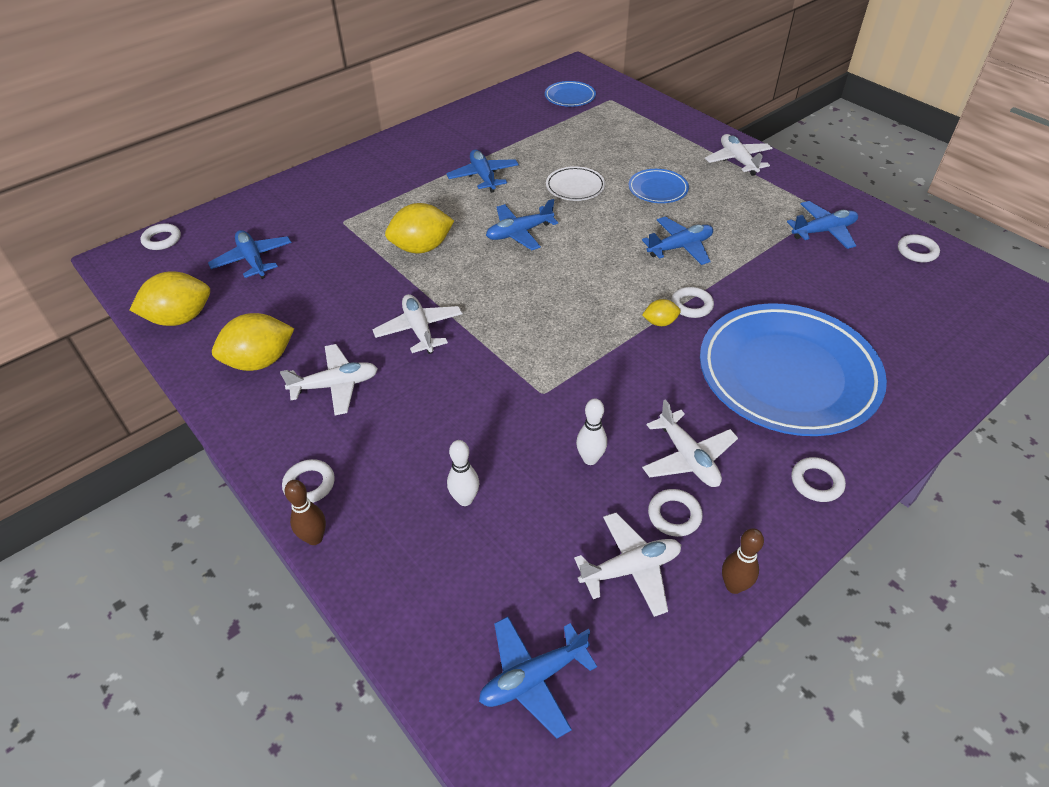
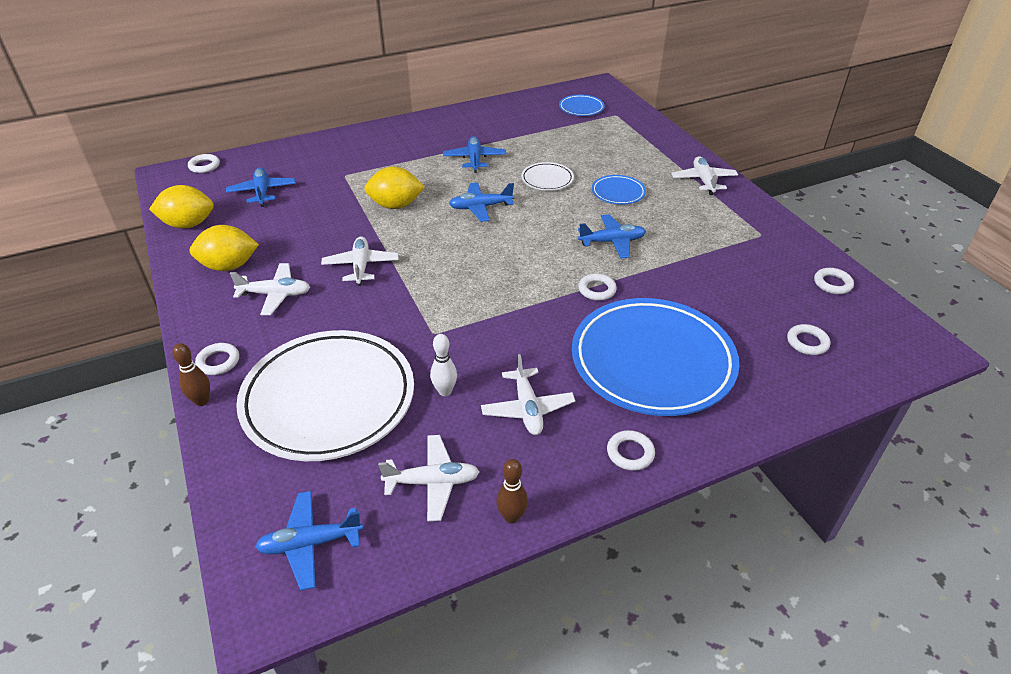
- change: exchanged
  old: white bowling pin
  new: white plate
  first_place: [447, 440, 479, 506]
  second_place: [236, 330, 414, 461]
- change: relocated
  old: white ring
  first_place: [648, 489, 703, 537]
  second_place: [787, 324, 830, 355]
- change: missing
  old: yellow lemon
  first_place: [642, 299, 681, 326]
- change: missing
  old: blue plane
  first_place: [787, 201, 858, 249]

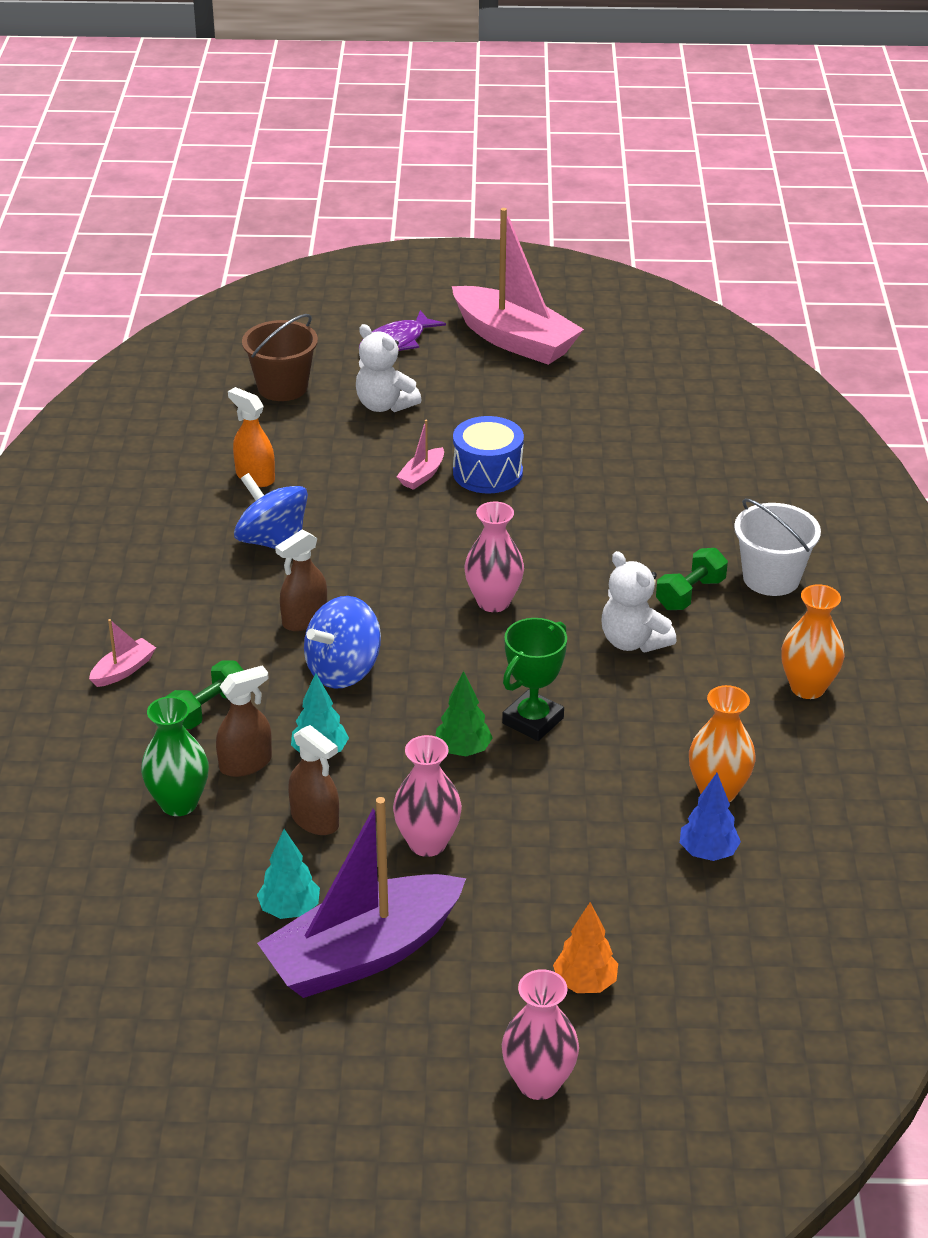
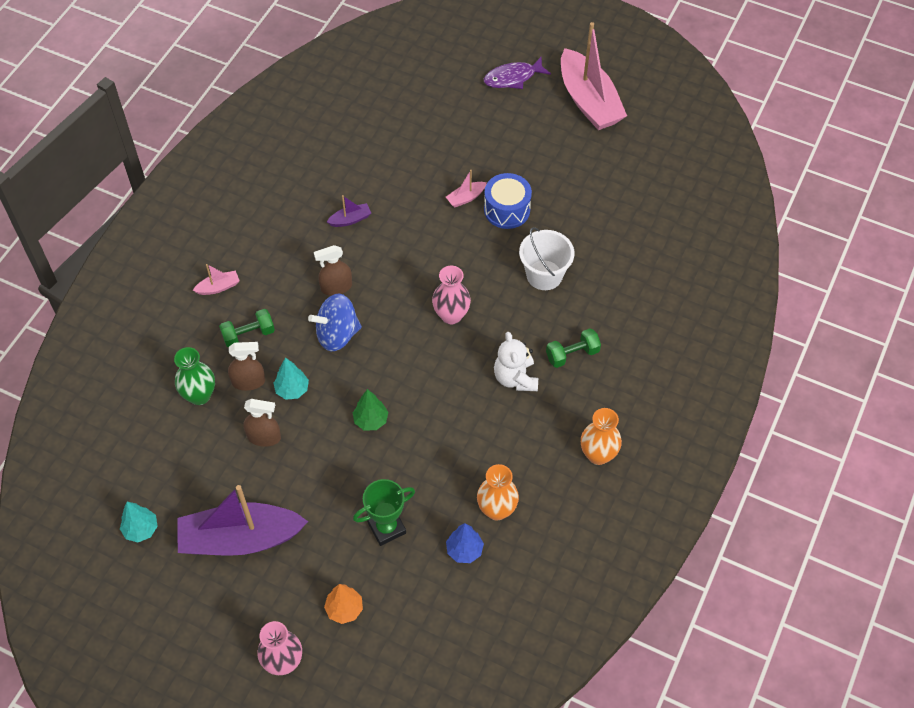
- change: relocated
  old: turquoise tree
  first_place: [257, 829, 320, 919]
  second_place: [120, 502, 158, 542]
- change: spun
  old: brown spray bottle
  first_place: [288, 725, 339, 835]
  second_place: [243, 399, 281, 447]
  degrees: -60
- change: exchanged
  old: blue spinning top
  new: purple boat
  first_place: [234, 473, 308, 549]
  second_place: [327, 195, 371, 227]
- change: relocated
  old: green trophy
  first_place: [502, 618, 567, 741]
  second_place: [353, 479, 415, 546]
- change: relocated
  old: white bucket
  first_place: [734, 498, 821, 596]
  second_place: [519, 227, 575, 290]
- change: missing
  old: orange spray bottle
  first_place: [228, 387, 275, 487]
- change: missing
  old: brown bucket
  first_place: [242, 314, 318, 401]
- change: missing
  old: white teddy bear
  first_place: [356, 324, 422, 412]
- change: missing
  old: pink vase
  first_place: [393, 735, 462, 857]

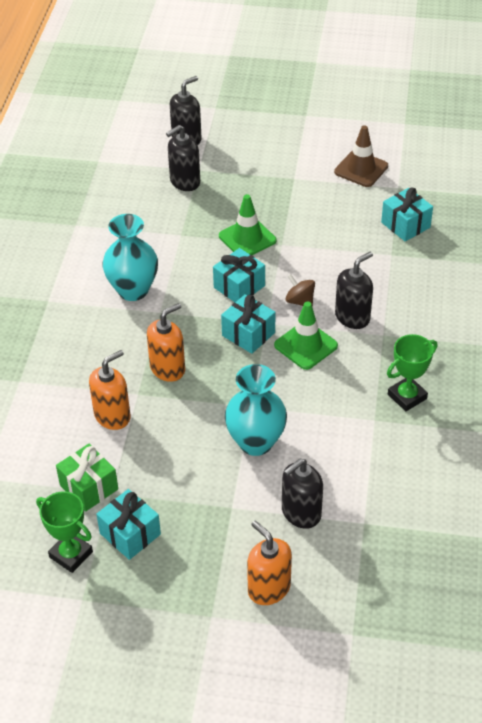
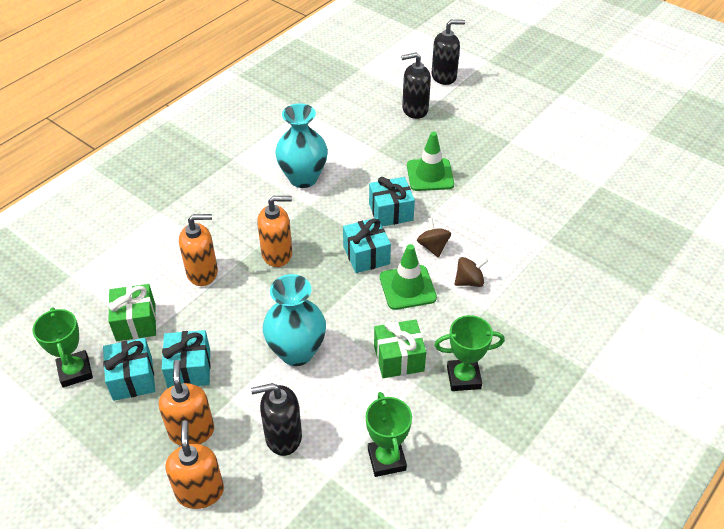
- change: appeared
  new: orange soap dispenser
  second_place: [159, 360, 214, 446]
- change: relocated
  old: turquoise gift
  first_place: [381, 188, 433, 241]
  second_place: [162, 330, 211, 388]
- change: appeared
  new: green trophy
  second_place: [366, 392, 412, 477]
- change: appeared
  new: green gift
  second_place: [374, 319, 426, 378]
- change: exchanged
  old: black soap dispenser
  new: brown spinning top
  first_place: [335, 252, 373, 329]
  second_place: [454, 257, 488, 287]
- change: missing
  old: brown traffic cone
  first_place: [334, 125, 388, 187]

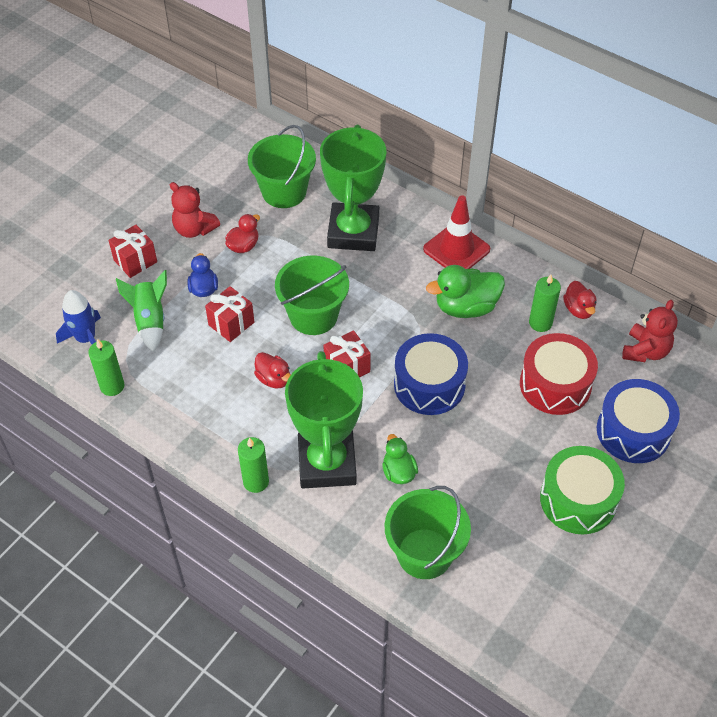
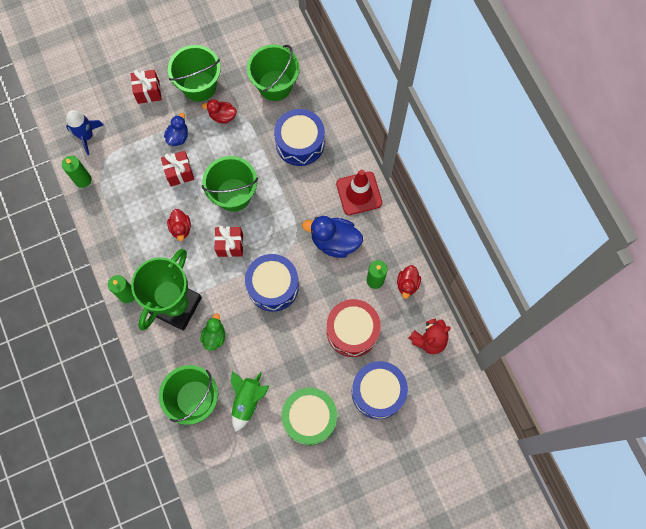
- change: exchanged
  old: red teddy bear
  new: green bucket
  first_place: [170, 182, 220, 238]
  second_place: [168, 45, 221, 102]
- change: spun
  old: red duck
  first_place: [225, 214, 260, 253]
  second_place: [202, 100, 237, 124]
  degrees: -150
- change: relocated
  old: green rocket
  first_place: [116, 270, 167, 352]
  second_place: [230, 371, 270, 432]
- change: exchanged
  old: green trophy
  new: blue drum
  first_place: [320, 125, 386, 251]
  second_place: [274, 109, 325, 166]
- change: colour
  old: green duck
  new: blue duck
  first_place: [426, 265, 505, 318]
  second_place: [302, 216, 363, 258]

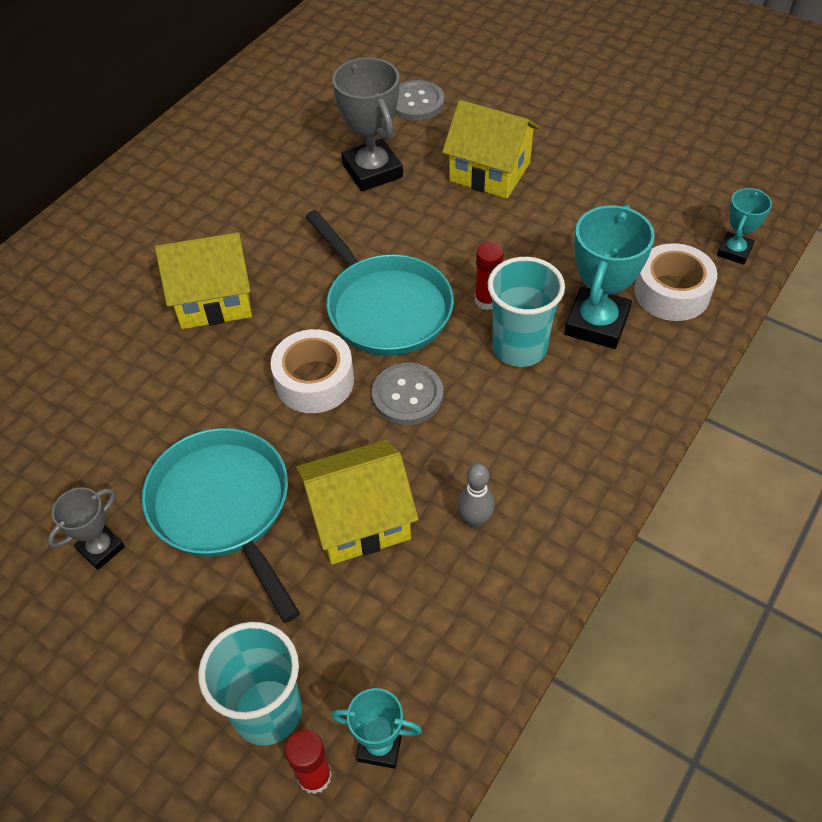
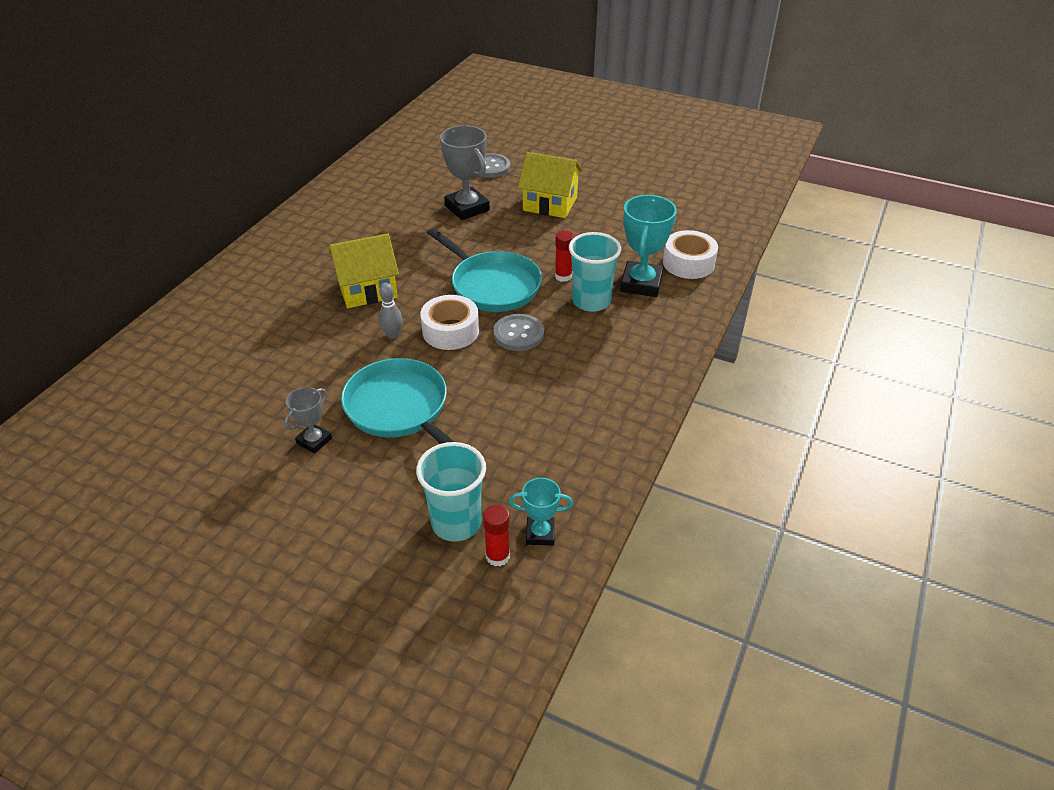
- change: relocated
  old: grey bowling pin
  first_place: [458, 464, 495, 528]
  second_place: [379, 283, 403, 338]
- change: missing
  old: yellow house
  first_place: [296, 440, 418, 564]
- change: missing
  old: turquoise trophy
  first_place: [717, 188, 772, 265]

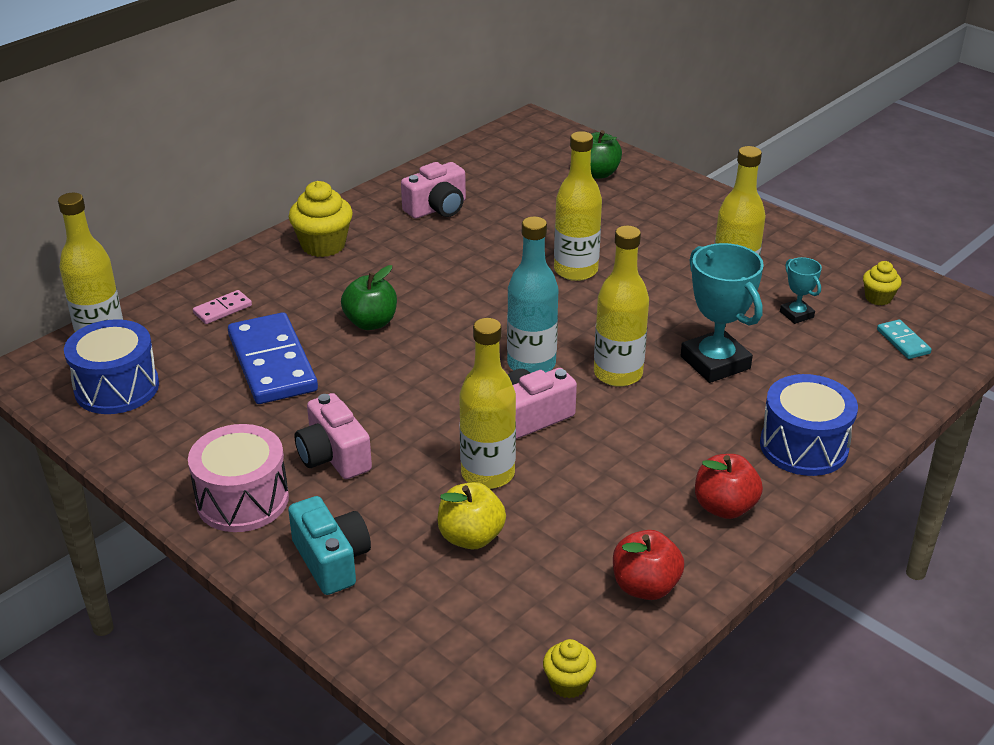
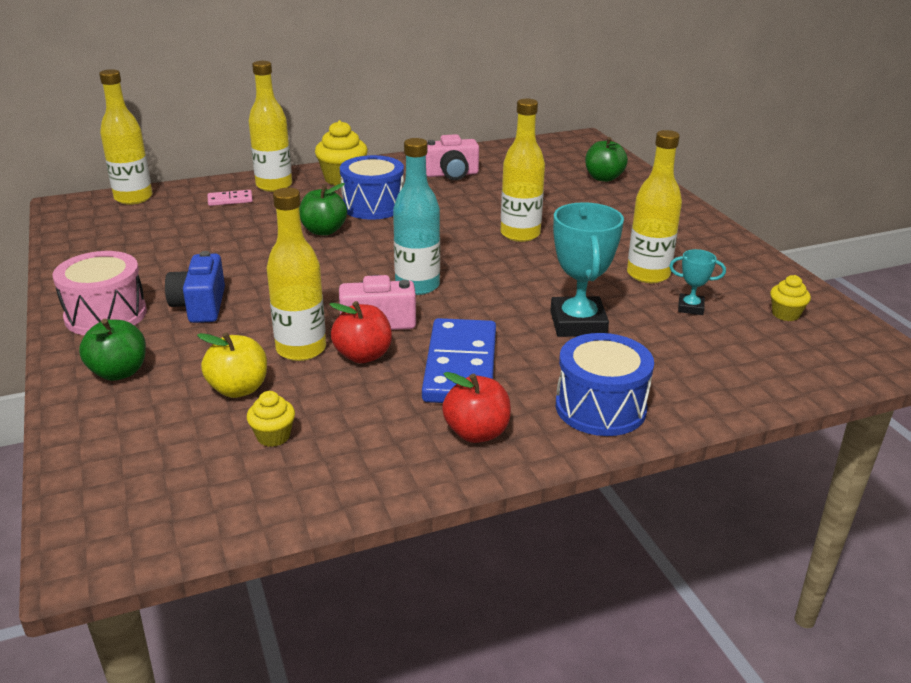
- change: exchanged
  old: turquoise camera
  new: green apple
  first_place: [288, 496, 371, 595]
  second_place: [79, 319, 146, 381]
- change: colour
  old: pink camera
  new: blue camera
  first_place: [294, 393, 372, 479]
  second_place: [165, 251, 225, 323]
- change: relocated
  old: yellow cupcake
  first_place: [543, 639, 596, 698]
  second_place: [247, 391, 295, 447]
- change: relocated
  old: yellow bottle
  first_place: [594, 225, 649, 387]
  second_place: [249, 61, 292, 192]
- change: relocated
  old: red apple
  first_place: [613, 530, 684, 600]
  second_place: [329, 301, 392, 363]
- change: relocated
  old: blue drum
  first_place: [64, 319, 159, 414]
  second_place: [340, 155, 404, 220]
- change: relocated
  old: blue domino
  first_place: [228, 312, 318, 404]
  second_place: [422, 318, 496, 403]
- change: spun
  old: turquoise trophy
  first_place: [780, 257, 822, 324]
  second_place: [669, 249, 726, 315]
  degrees: -75
- change: missing
  old: turquoise domino
  first_place: [877, 319, 932, 359]

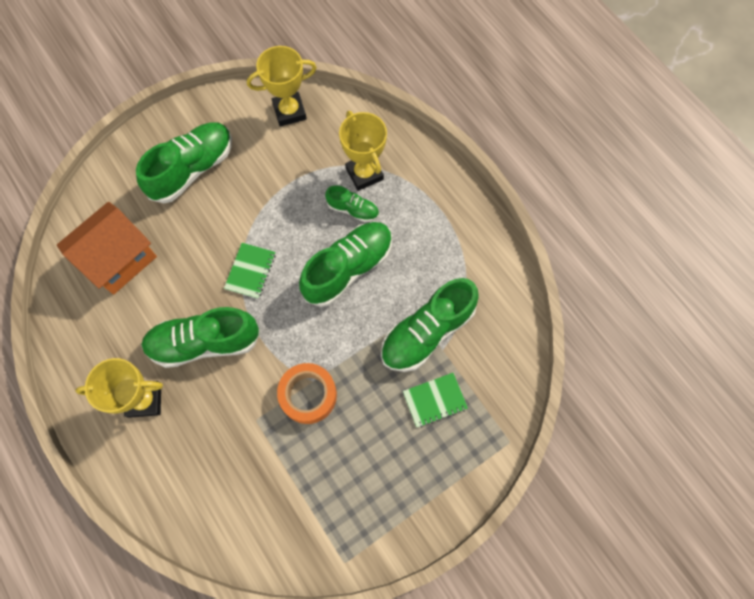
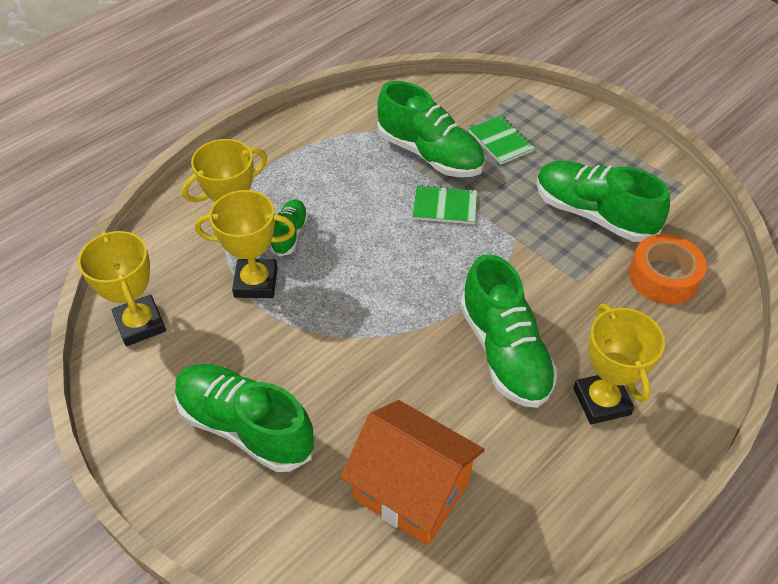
- change: appeared
  new: yellow trophy
  second_place: [195, 190, 296, 298]
- change: relocated
  old: green notebook
  first_place: [224, 243, 276, 299]
  second_place: [412, 185, 477, 224]
- change: relocated
  old: green shoe
  first_place: [299, 222, 392, 307]
  second_place: [536, 160, 670, 242]
- change: relocated
  old: orange tape
  first_place: [277, 363, 337, 424]
  second_place: [629, 234, 707, 304]

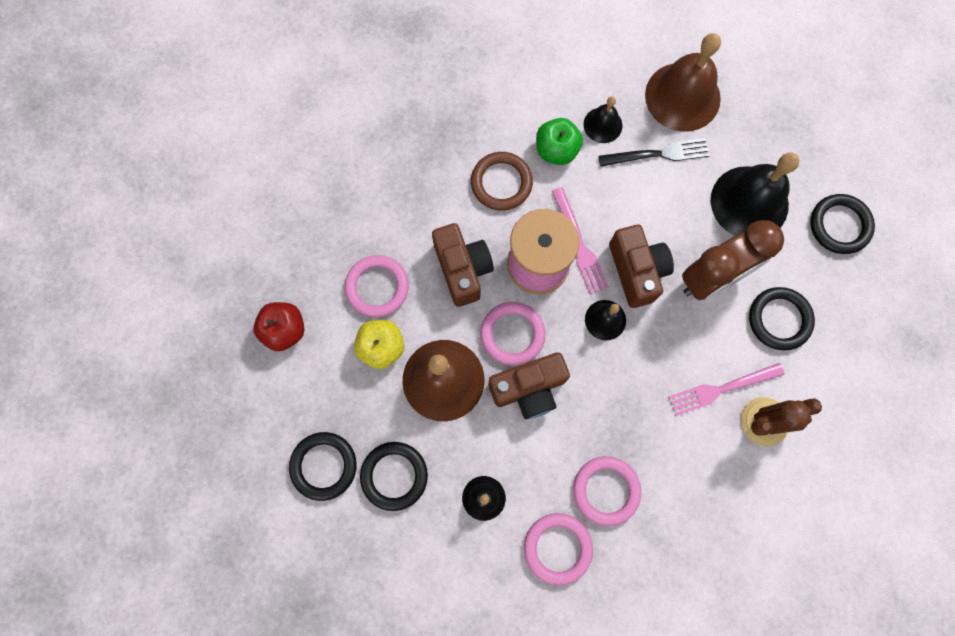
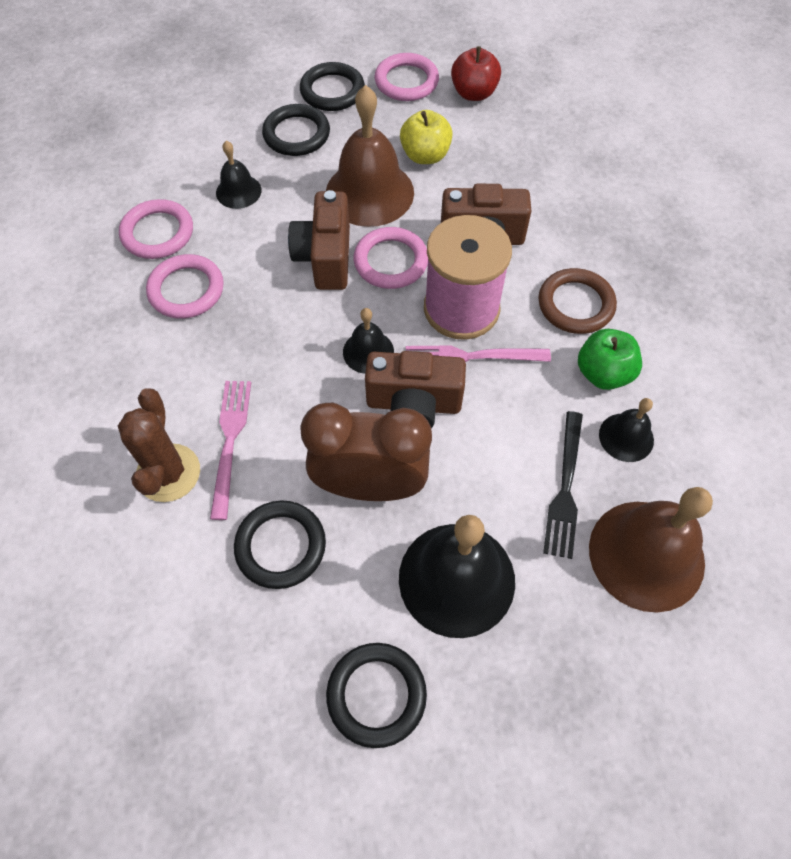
- change: spun
  old: brown clock
  first_place: [682, 220, 784, 300]
  second_place: [301, 403, 432, 501]
  degrees: 105
- change: relocated
  old: pink ring
  first_place: [345, 255, 409, 317]
  second_place: [375, 53, 439, 101]

